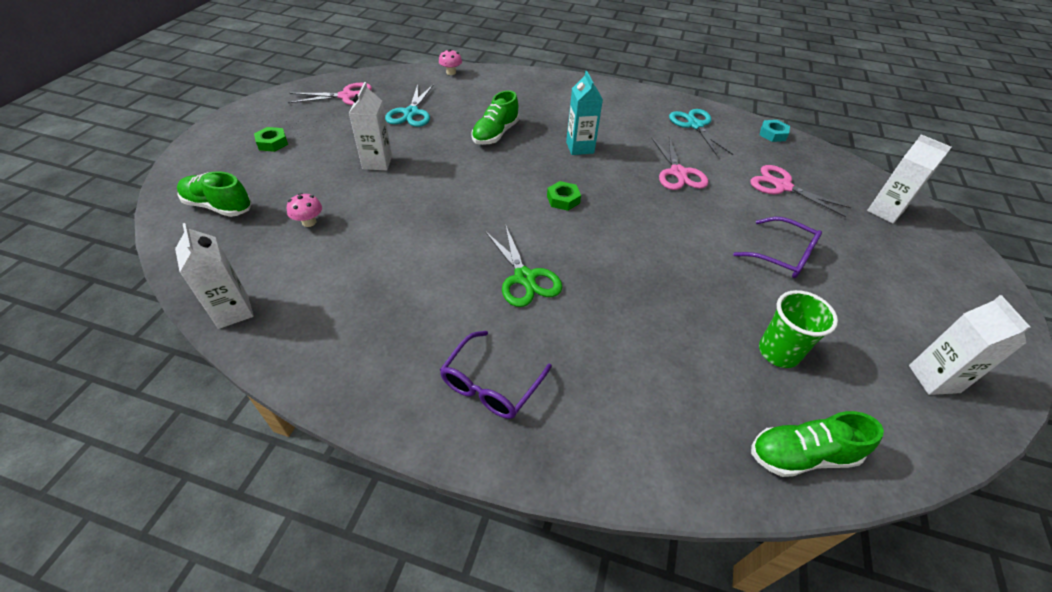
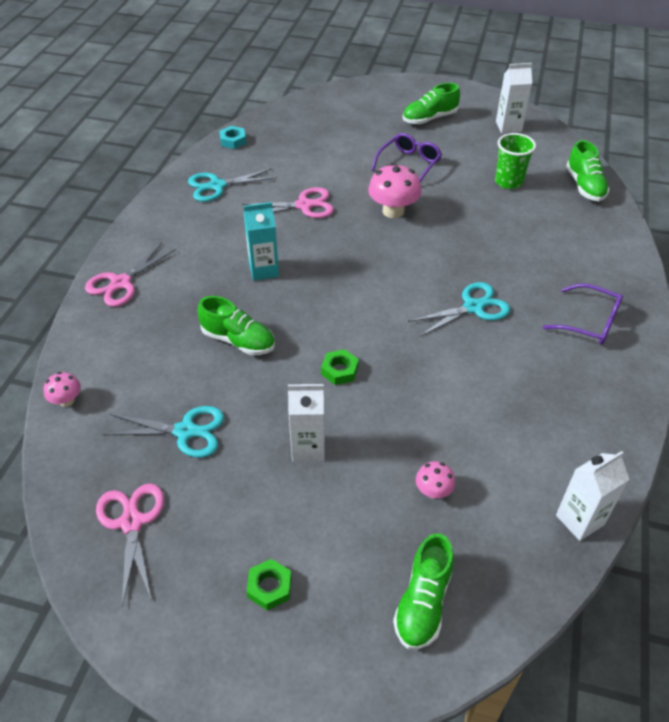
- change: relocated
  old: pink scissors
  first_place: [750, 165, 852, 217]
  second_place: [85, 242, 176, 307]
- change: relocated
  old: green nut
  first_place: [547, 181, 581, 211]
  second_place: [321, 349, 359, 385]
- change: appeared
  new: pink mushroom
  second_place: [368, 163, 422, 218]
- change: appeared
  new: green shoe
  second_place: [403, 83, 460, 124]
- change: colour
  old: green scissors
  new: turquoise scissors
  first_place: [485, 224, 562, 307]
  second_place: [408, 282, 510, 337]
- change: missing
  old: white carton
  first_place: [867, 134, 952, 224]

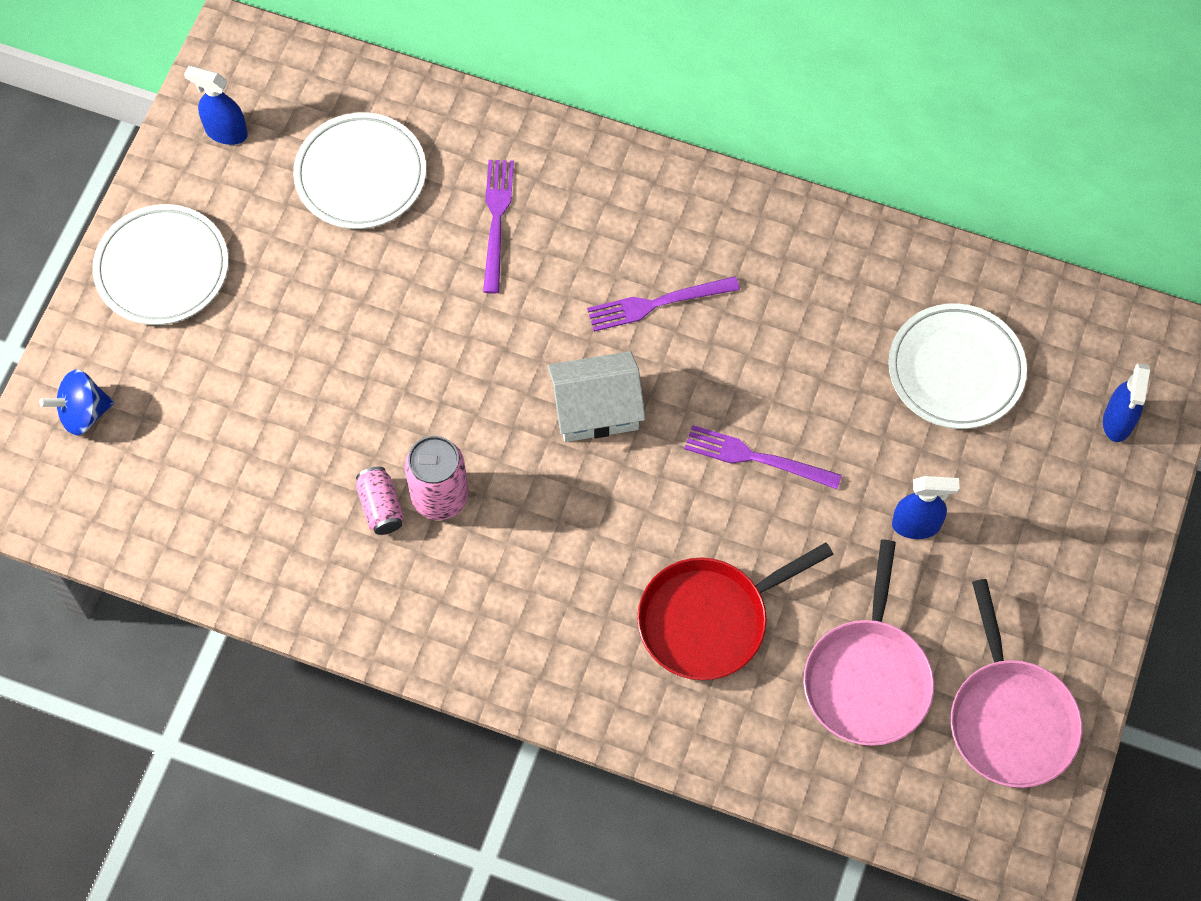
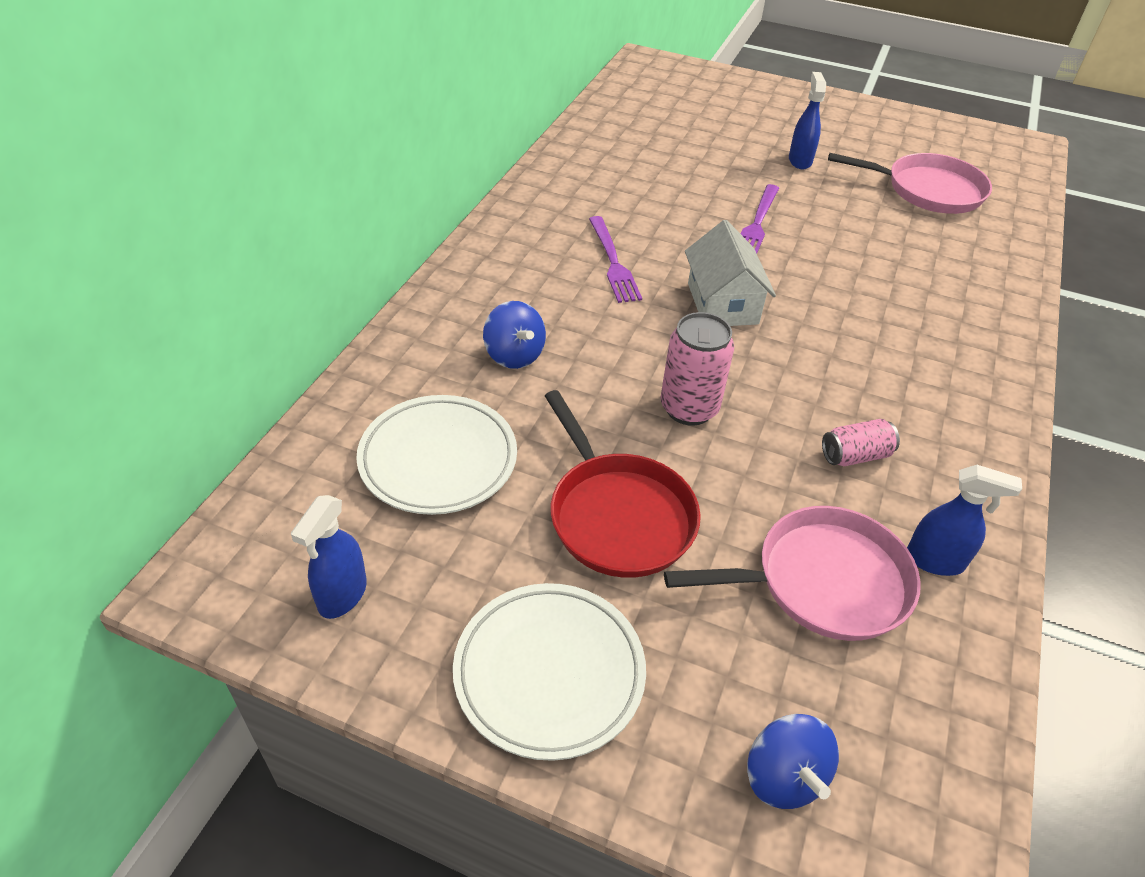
- change: exchanged
  old: purple fork
  new: blue spinning top
  first_place: [483, 160, 514, 294]
  second_place: [483, 301, 546, 369]
- change: relocated
  old: red pan
  first_place: [637, 542, 834, 680]
  second_place: [545, 390, 701, 578]
- change: relocated
  old: pink can
  first_place: [405, 436, 468, 520]
  second_place: [661, 312, 734, 426]
- change: relocated
  old: pink pan
  first_place: [951, 579, 1083, 788]
  second_place: [664, 506, 921, 641]
- change: relocated
  old: blue spray bottle
  first_place: [1103, 363, 1150, 442]
  second_place: [907, 465, 1022, 576]
- change: missing
  old: white plate
  first_place: [888, 303, 1027, 429]

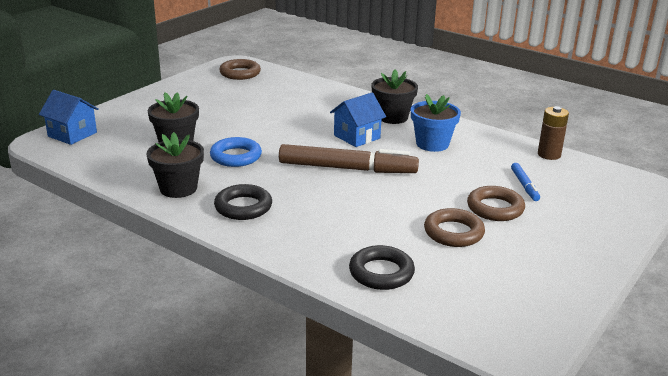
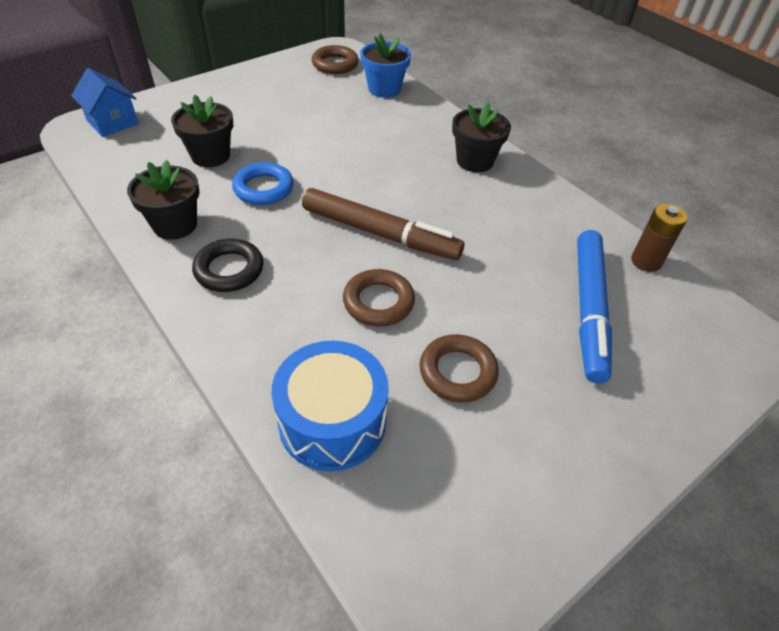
- change: exchanged
  old: black ring
  new: blue drum
  first_place: [349, 245, 415, 290]
  second_place: [272, 341, 389, 471]
- change: relocated
  old: brown ring
  first_place: [467, 186, 525, 221]
  second_place: [343, 269, 415, 326]
- change: relocated
  old: blue flower pot
  first_place: [411, 94, 461, 152]
  second_place: [360, 33, 411, 98]
- change: size
  old: blue marker
  first_place: [511, 163, 540, 201]
  second_place: [577, 230, 612, 383]
  factor: 2.15
- change: missing
  old: blue house
  first_place: [330, 93, 386, 147]

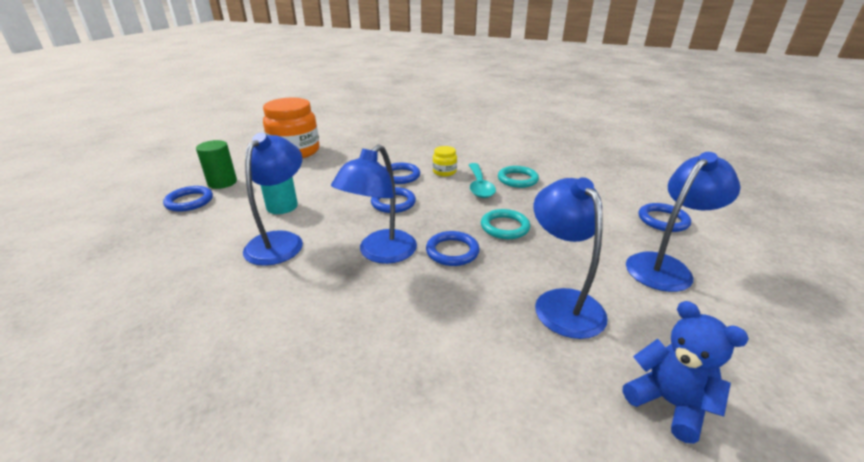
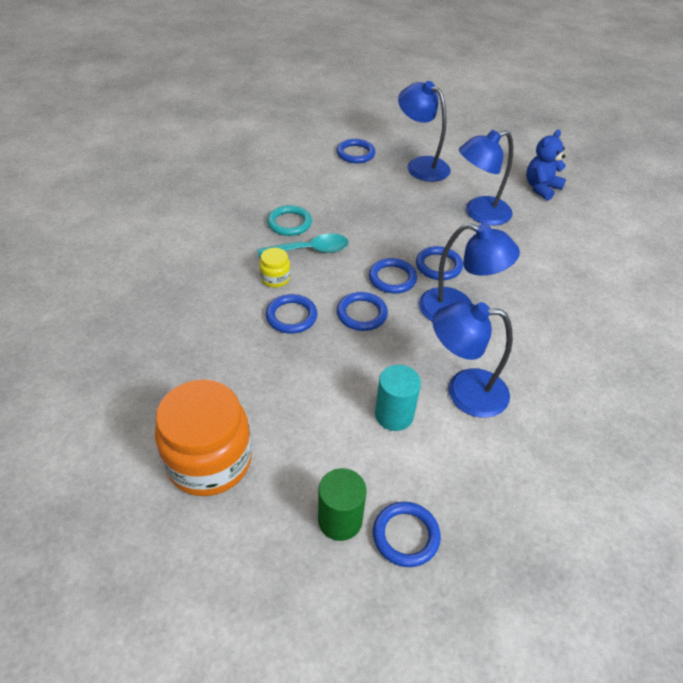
- change: appeared
  new: blue ring
  second_place: [369, 258, 417, 294]
- change: missing
  old: turquoise ring
  first_place: [481, 209, 530, 239]

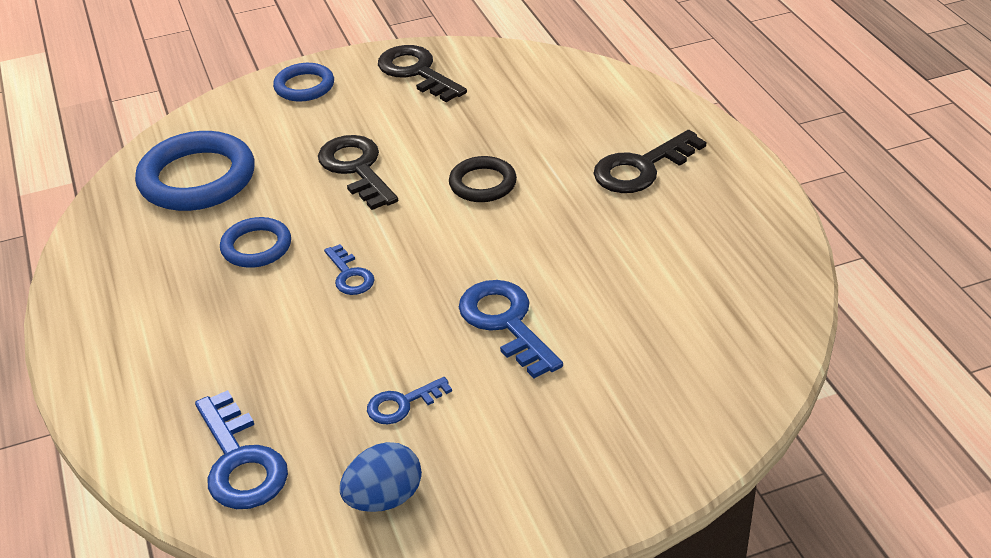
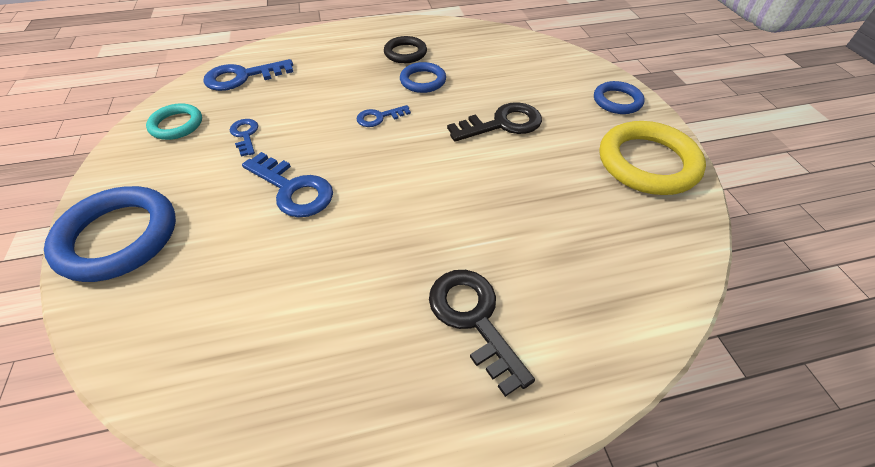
- change: relocated
  old: blue ring
  first_place: [135, 131, 255, 211]
  second_place: [44, 186, 176, 282]
- change: exchanged
  old: blue egg
  new: turquoise ring
  first_place: [340, 442, 422, 512]
  second_place: [146, 103, 202, 140]
- change: spun
  old: blue key
  first_place: [459, 280, 563, 378]
  second_place: [242, 152, 333, 218]
  degrees: 60
- change: relocated
  old: black ring
  first_place: [449, 156, 517, 202]
  second_place: [384, 36, 427, 63]
- change: exchanged
  old: black key
  new: yellow ring
  first_place: [378, 45, 467, 102]
  second_place: [600, 121, 706, 195]

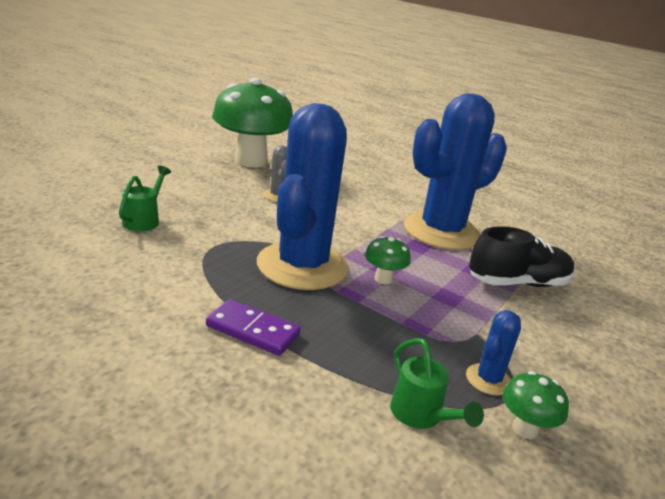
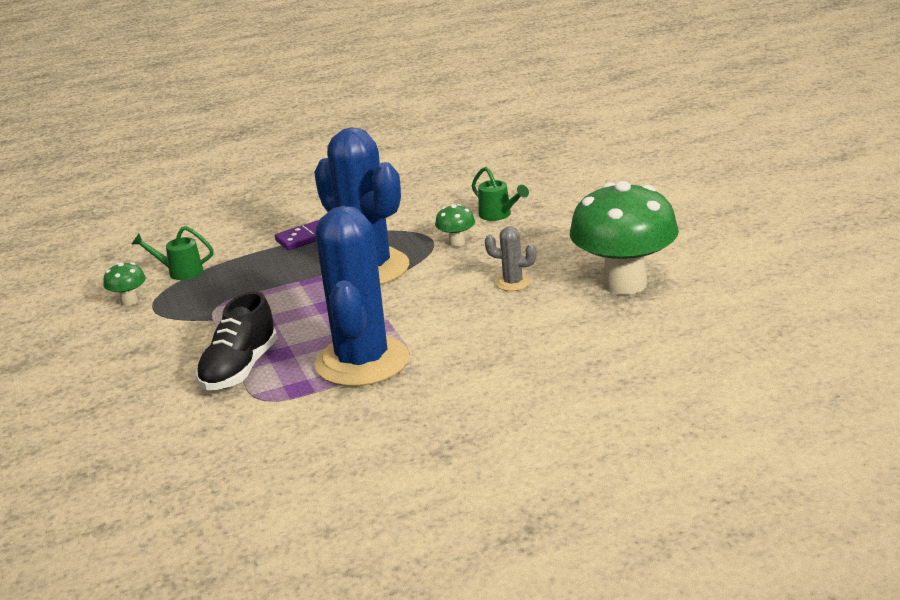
- change: relocated
  old: green mushroom
  first_place: [365, 236, 411, 284]
  second_place: [435, 204, 475, 247]
- change: missing
  old: blue cactus
  first_place: [466, 310, 521, 395]

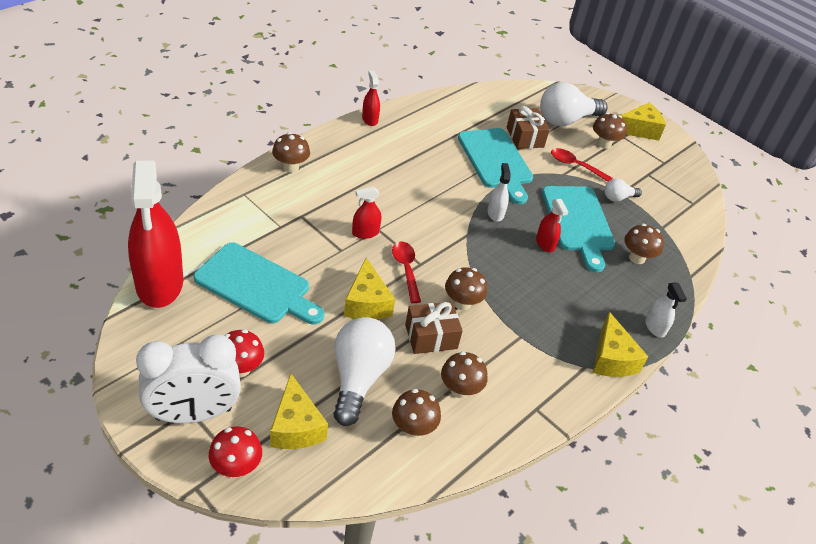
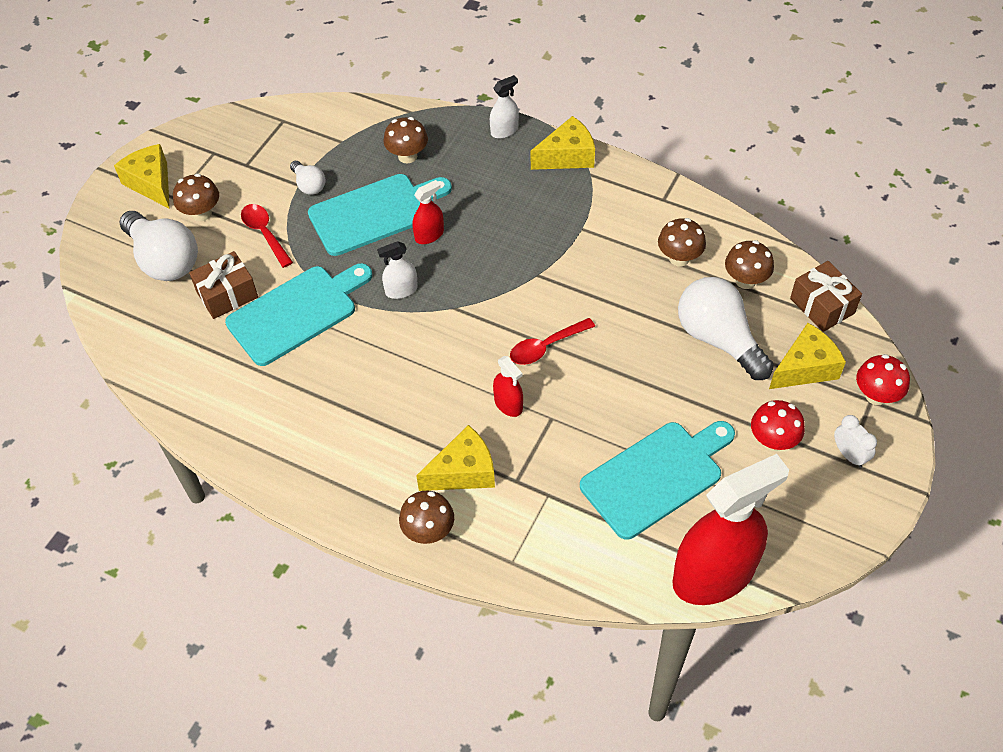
- change: spun
  old: red spoon
  first_place: [551, 148, 613, 182]
  second_place: [241, 204, 293, 268]
  degrees: 135
- change: relocated
  old: yellow cheese
  first_place: [344, 258, 395, 319]
  second_place: [416, 425, 495, 491]
- change: spun
  old: turquoise cutting board
  first_place: [193, 243, 324, 325]
  second_place: [580, 421, 735, 540]
  degrees: 45
- change: spun
  old: white light bulb
  first_place: [333, 317, 396, 426]
  second_place: [678, 277, 774, 380]
  degrees: 60
- change: relocated
  old: brown gift
  first_place: [405, 302, 463, 354]
  second_place: [790, 261, 862, 332]
- change: size
  old: white clock
  first_place: [136, 335, 241, 423]
  second_place: [834, 415, 877, 468]
  factor: 0.44
- change: missing
  old: red spray bottle
  first_place: [362, 71, 380, 126]
- change: missing
  old: brown mushroom
  first_place: [445, 267, 487, 310]

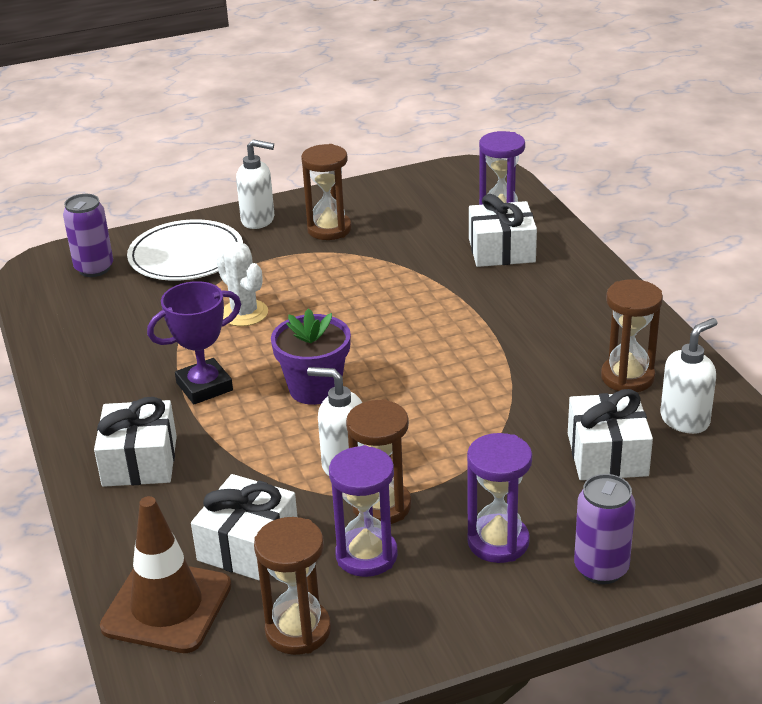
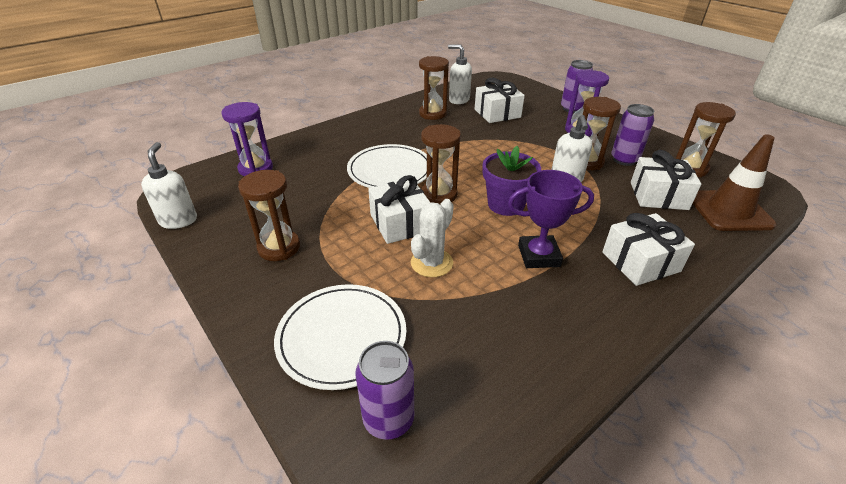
- change: relocated
  old: white soap dispenser
  first_place: [236, 139, 274, 229]
  second_place: [141, 142, 197, 229]
- change: appeared
  new: white plate
  second_place: [347, 144, 427, 188]
- change: relocated
  old: white gift
  first_place: [469, 194, 537, 267]
  second_place: [368, 175, 431, 244]
- change: appeared
  new: brown hourglass
  second_place: [421, 124, 461, 204]
- change: spun
  old: purple trophy
  first_place: [147, 281, 241, 404]
  second_place: [508, 170, 594, 268]
  degrees: -45
- change: exchanged
  old: purple hourglass
  new: purple can
  first_place: [329, 445, 398, 577]
  second_place: [611, 104, 655, 166]

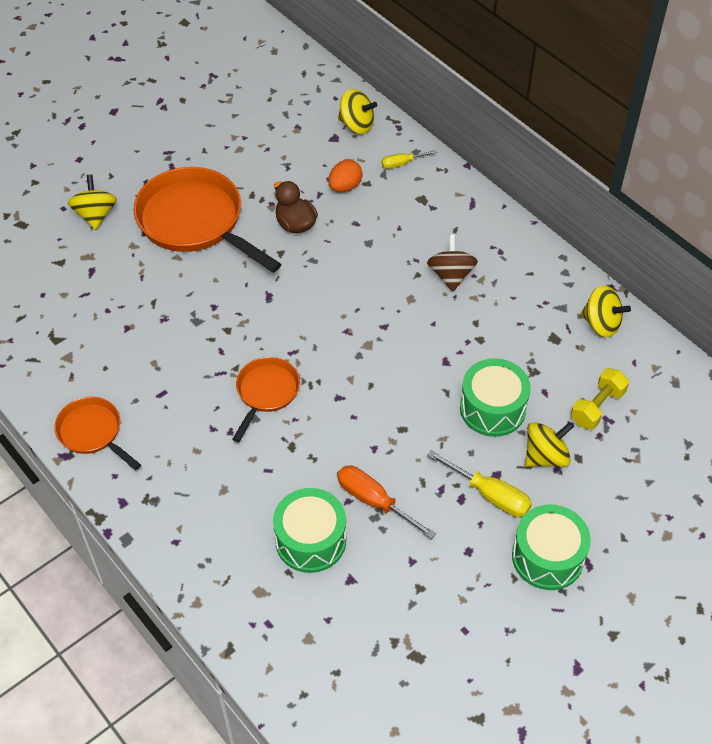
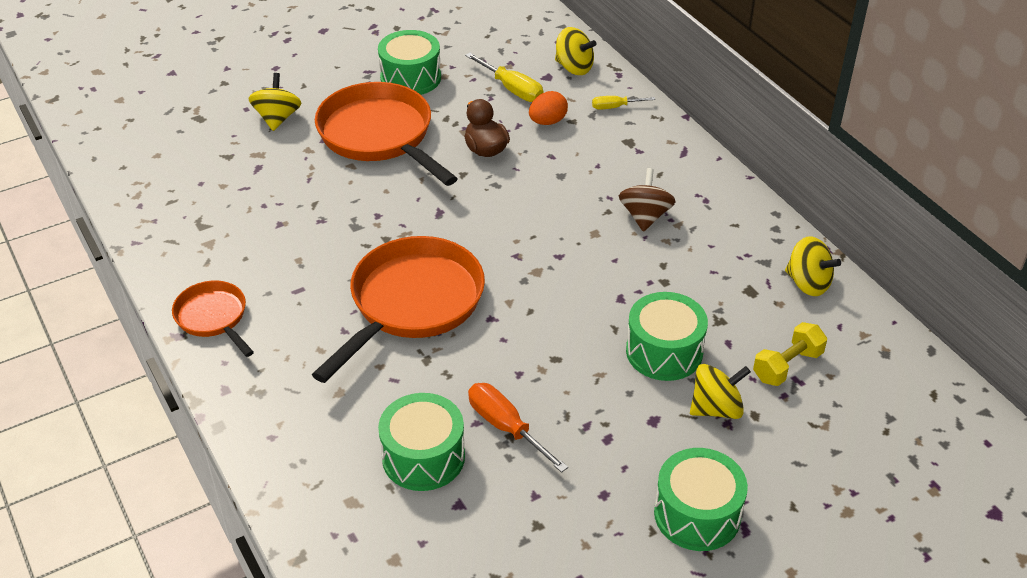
- change: size
  old: orange pan
  first_place: [232, 357, 300, 442]
  second_place: [312, 236, 485, 383]
  factor: 1.86
- change: appeared
  new: green drum
  second_place: [378, 30, 441, 95]
- change: relocated
  old: yellow screwdriver
  first_place: [427, 450, 532, 517]
  second_place: [465, 53, 544, 102]

